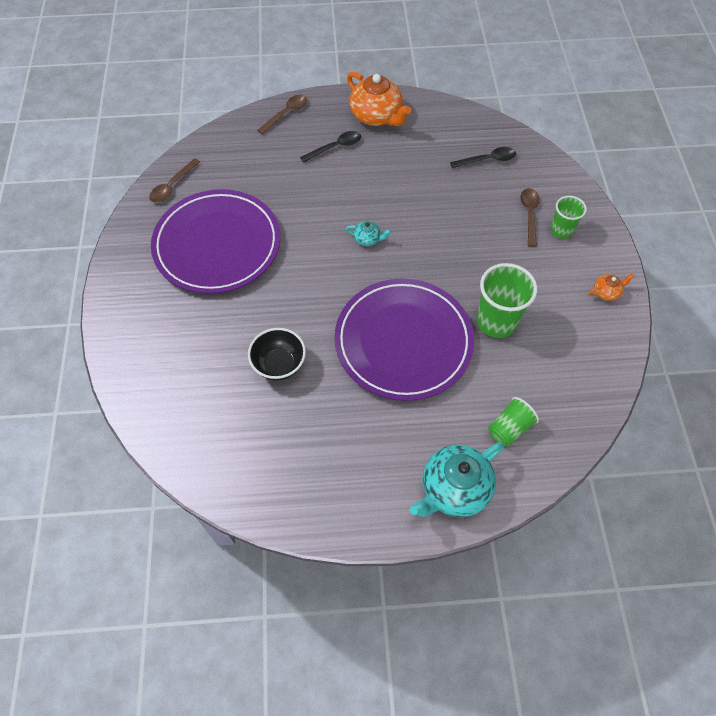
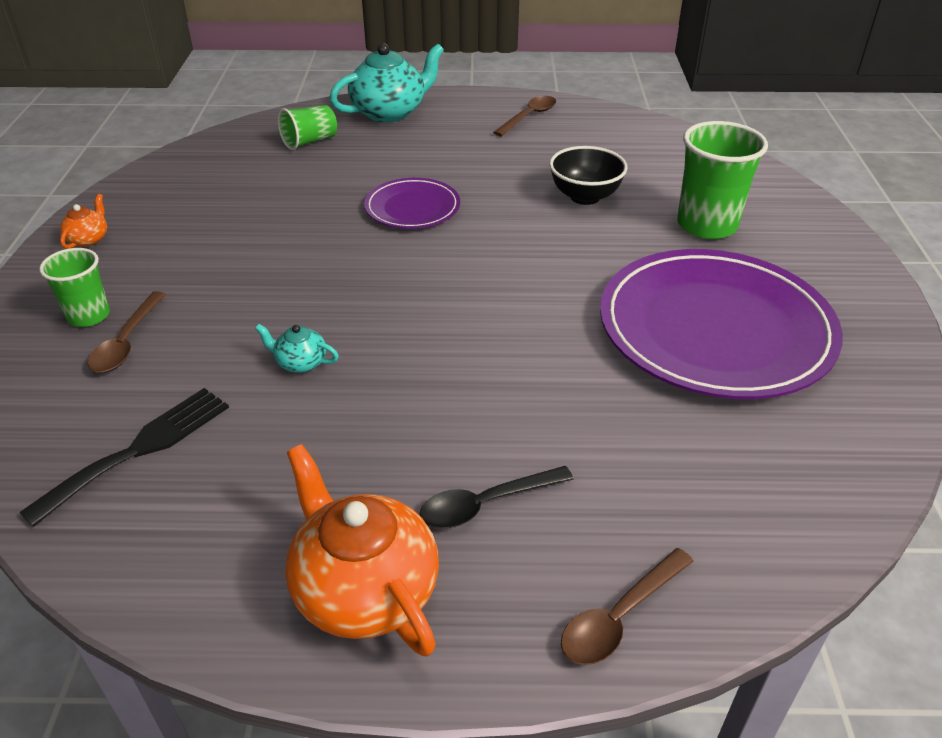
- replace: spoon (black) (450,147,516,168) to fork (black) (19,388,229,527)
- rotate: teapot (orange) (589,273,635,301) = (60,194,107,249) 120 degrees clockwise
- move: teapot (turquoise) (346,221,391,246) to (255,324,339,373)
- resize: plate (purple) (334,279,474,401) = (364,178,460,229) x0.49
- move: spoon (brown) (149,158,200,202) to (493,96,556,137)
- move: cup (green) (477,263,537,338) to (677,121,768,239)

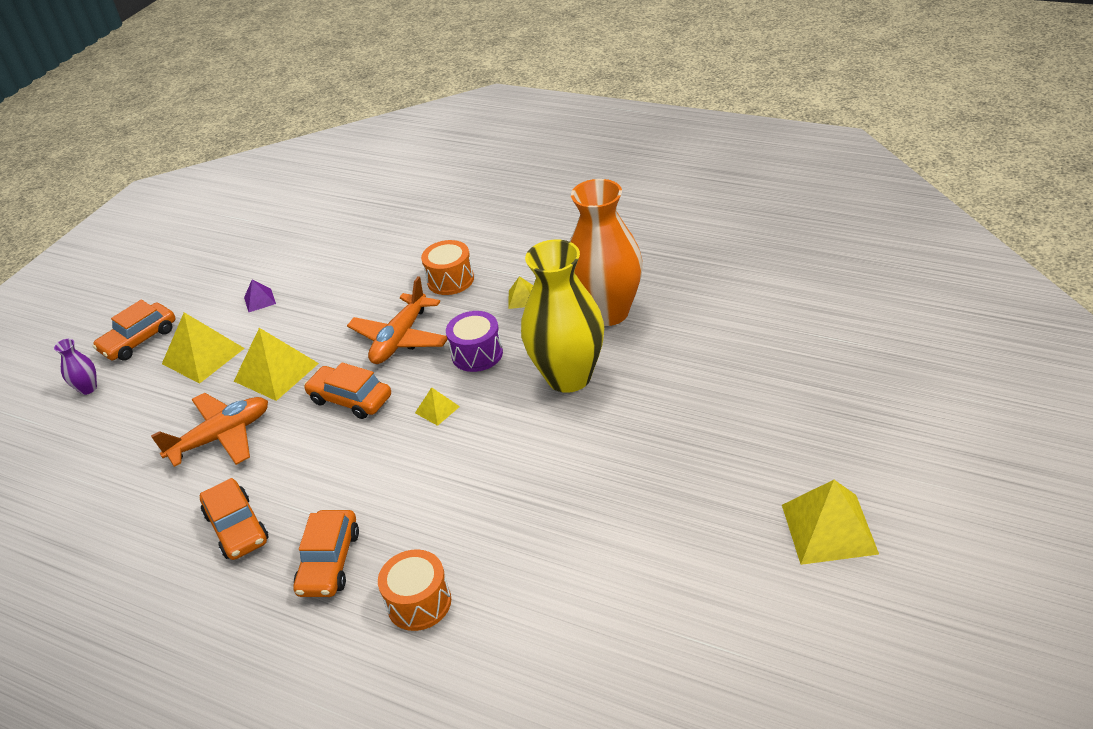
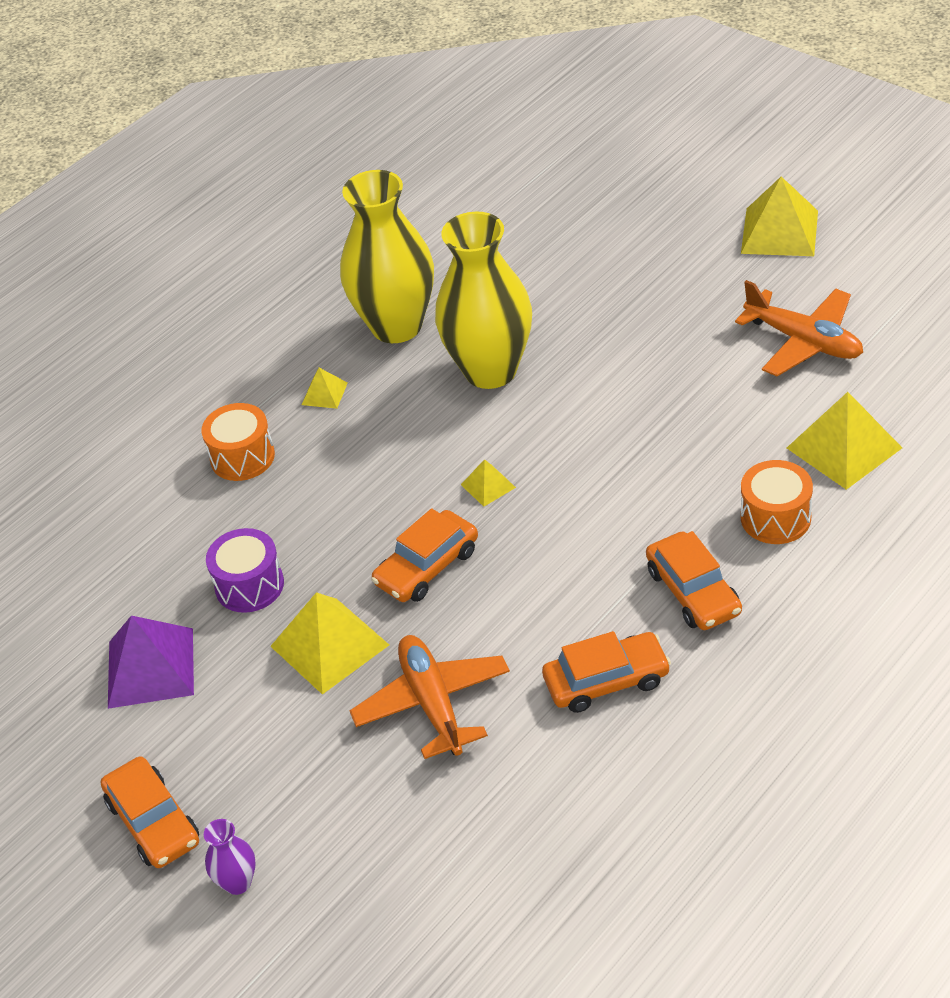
- resize: pyramid (purple) (244,280,276,312) = (108,615,194,709) x2.01
- move: drum (purple) (446,311,503,372) to (206,528,284,613)
- recolor: vase (orange) (569,179,643,326) to vase (yellow) (340,170,434,343)
- rotate: car (orange) (293,510,359,597) = (646,531,742,630) 45 degrees clockwise
- move: plane (orange) (347,276,448,364) to (735,280,863,376)
- move: pyramid (yellow) (162,312,245,384) to (787,392,902,490)

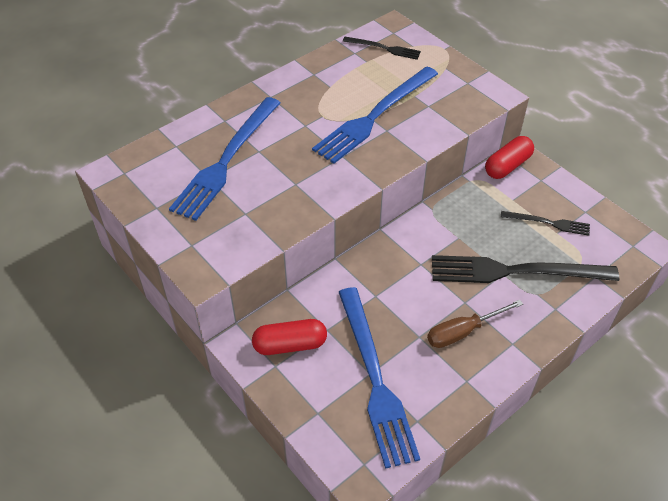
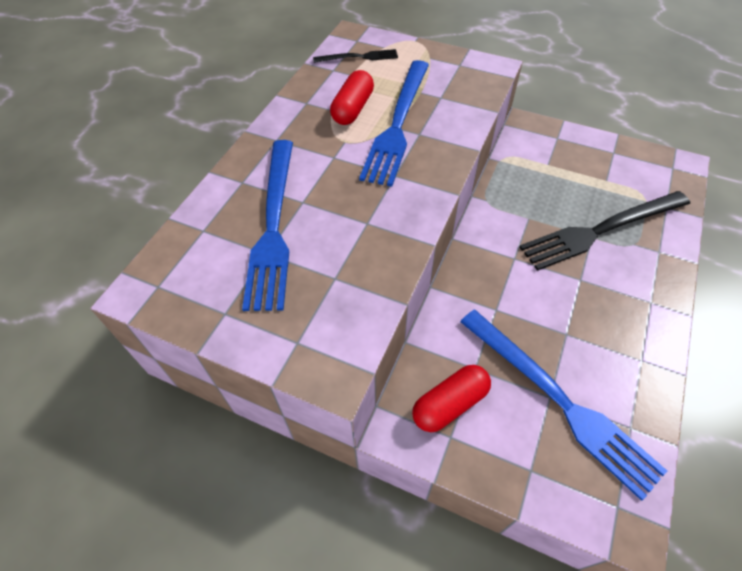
- move: capsule (red) (485,136,534,179) to (330,70,374,125)
- delete: screwdriver (brown) (427,300,523,348)
- delete: fork (black) (501,211,590,236)

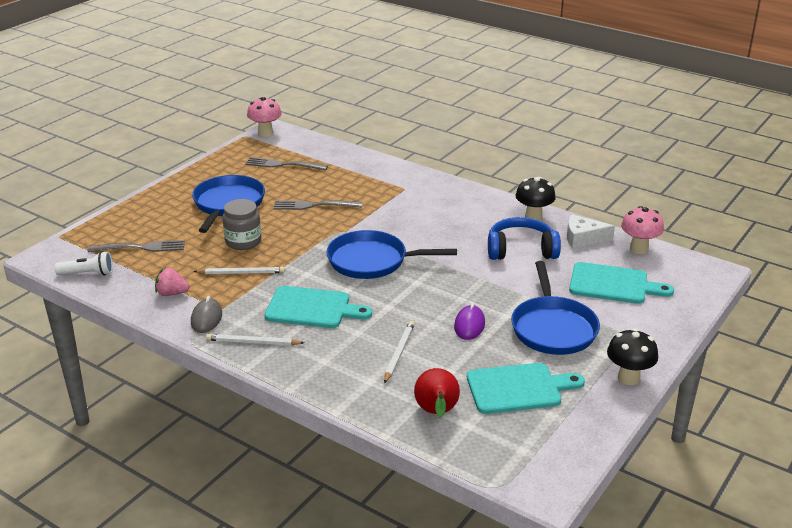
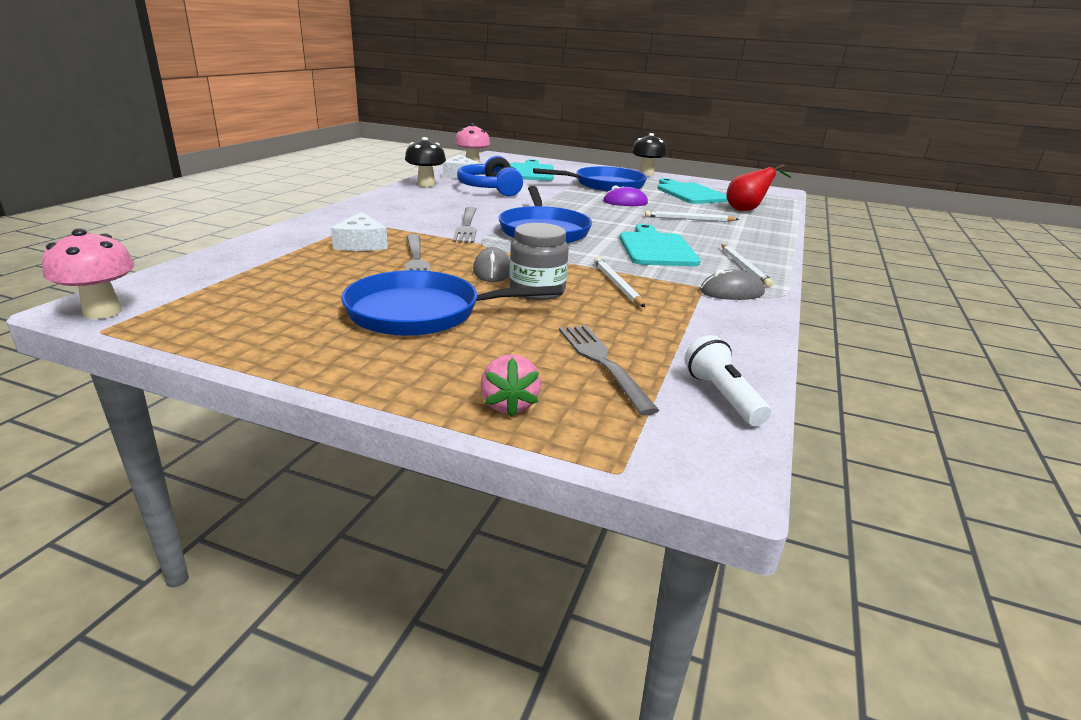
- insert: cheese (white) (331,212,388,251)
- move: fork (grey) (246,157,328,170) to (452,207,477,243)
- insert: mouse (grey) (473,247,510,282)
- move: strawberry (pink) (155,268,190,296) to (481,354,541,417)

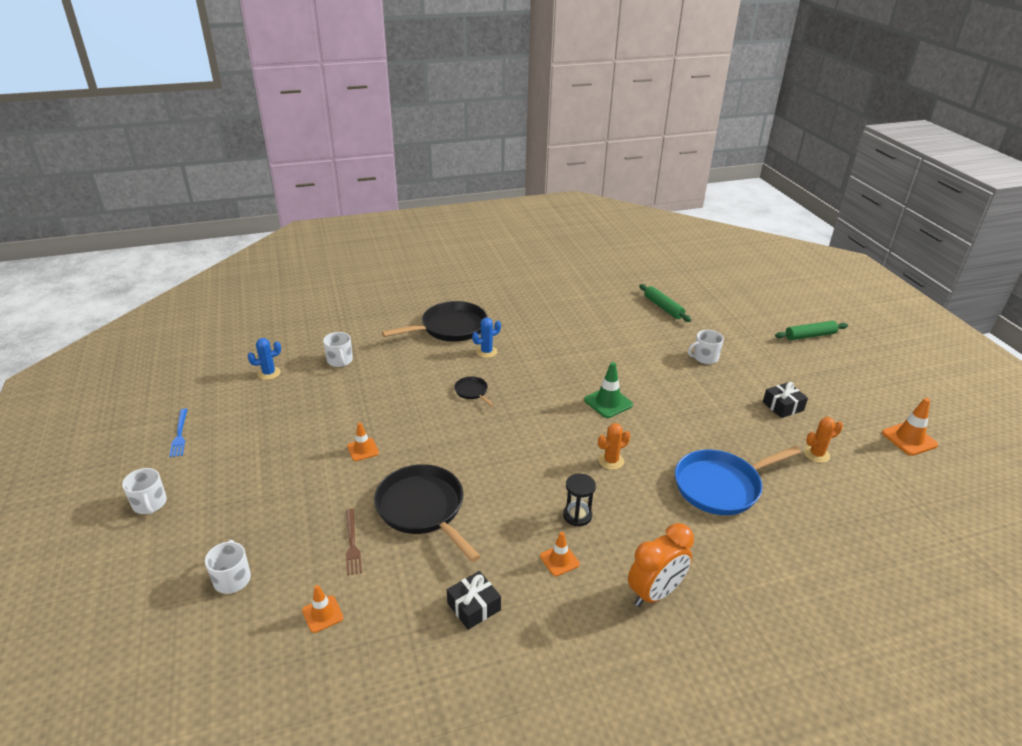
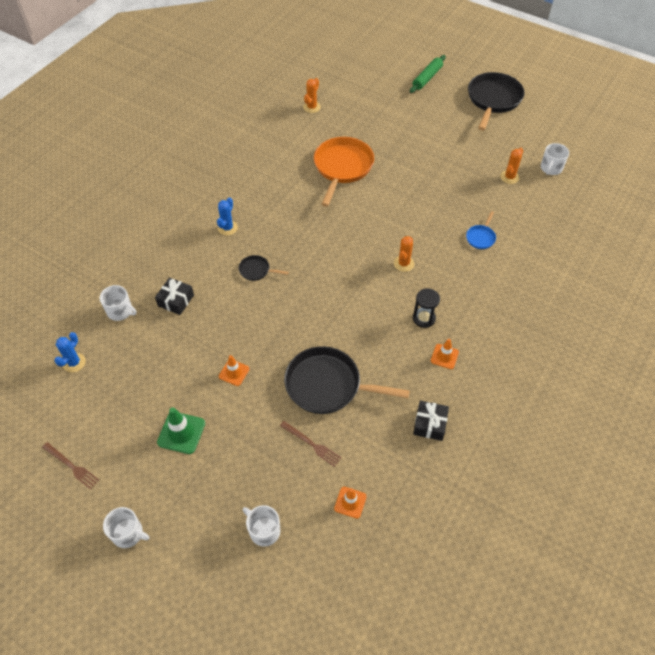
- recolor: fork (blue) (169,409,188,457) to fork (brown) (42,442,99,490)
- move: gift (black) (763,382,808,418) to (155,278,194,315)
- move: traffic cone (green) (584,362,633,418) to (157,407,205,454)
- replace: rolling pin (green) (639,284,691,322) to cactus (orange) (303,78,321,113)
- insert: pan (orange) (314,137,374,207)
- resize: pan (blue) (675,446,801,515) = (466,211,496,249) x0.46
- move: pan (black) (382,301,487,342) to (468,72,525,131)
- move: mug (white) (688,330,724,364) to (541,143,569,175)
- delete: clock (orange) (628,523,694,607)
- delete: traffic cone (orange) (882,398,938,456)

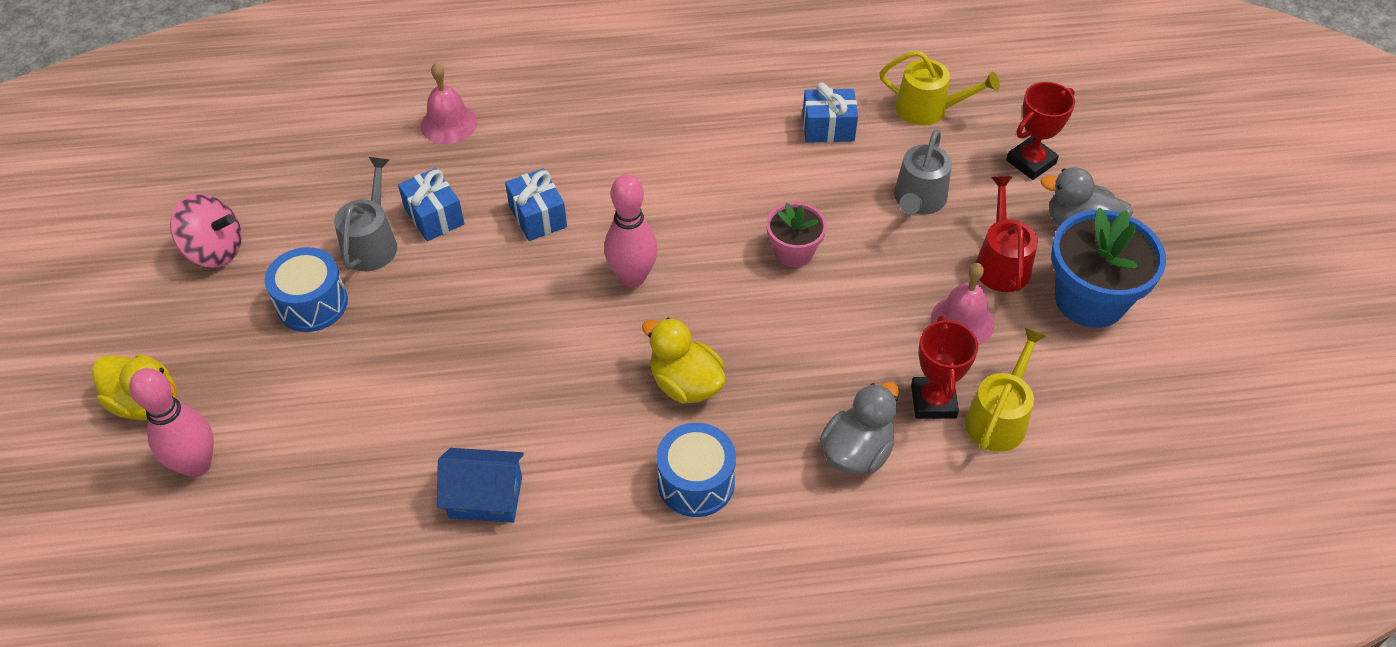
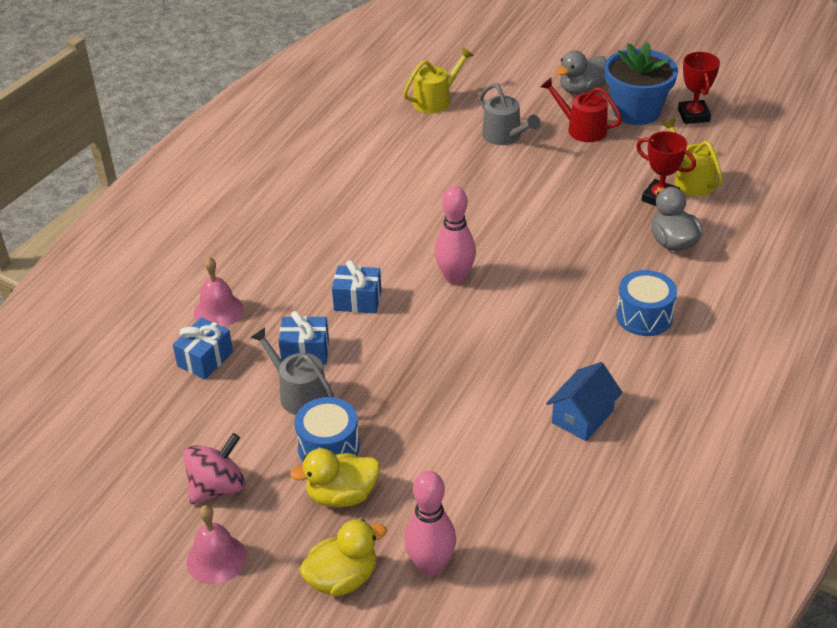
- move: gift (blue) (802,82,858,143) to (173,317,233,379)
- move: bell (pink) (931,263,995,345) to (187,505,247,584)
- move: duck (yellow) (642,318,726,403) to (290,448,380,507)
- move: trophy (red) (1006,82,1075,180) to (678,52,720,124)
- delete: flower pot (pink) (766,202,827,267)

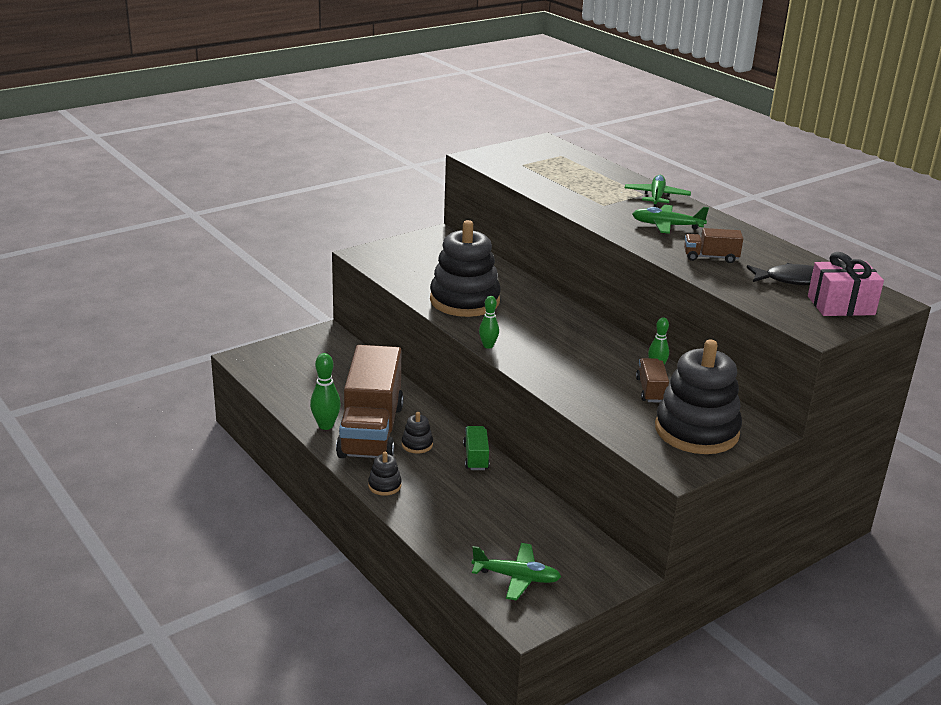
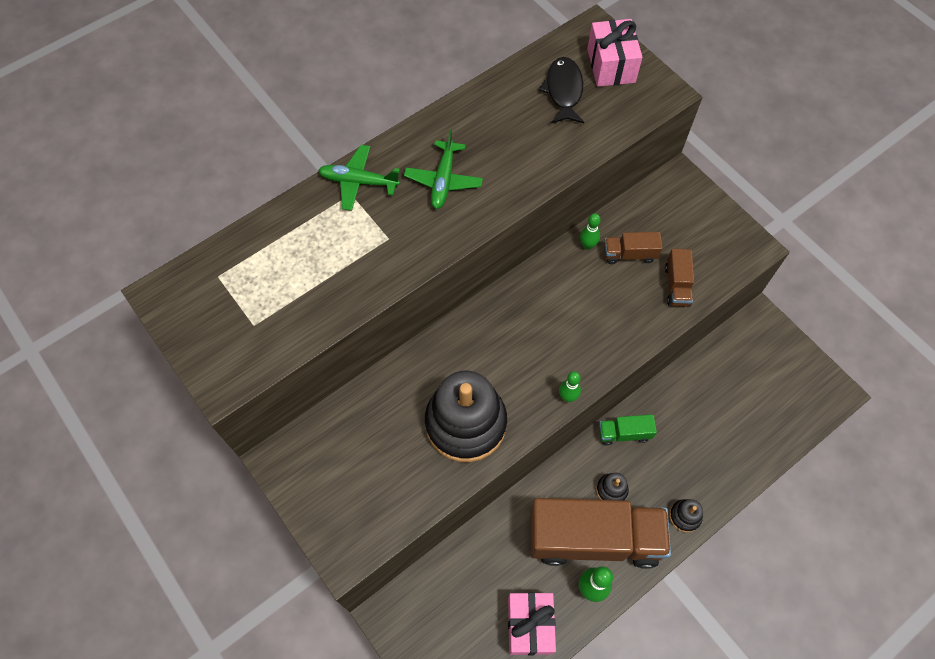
- insert: gift (pink) (508,592,556,655)
- move: truck (brown) (684,228,743,263) to (665,249,694,307)
- delete: plane (green) (471,543,561,601)
- delete: stacking toy (black) (655,340,742,454)

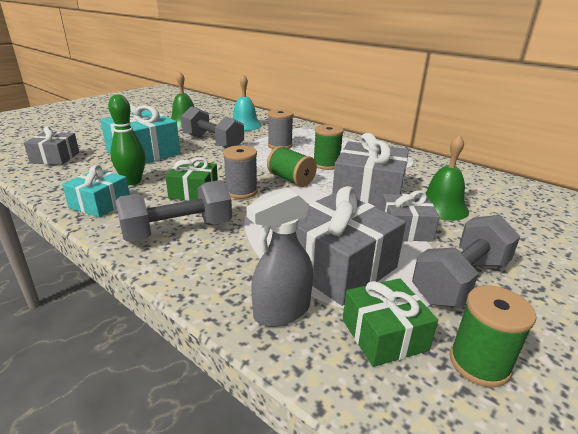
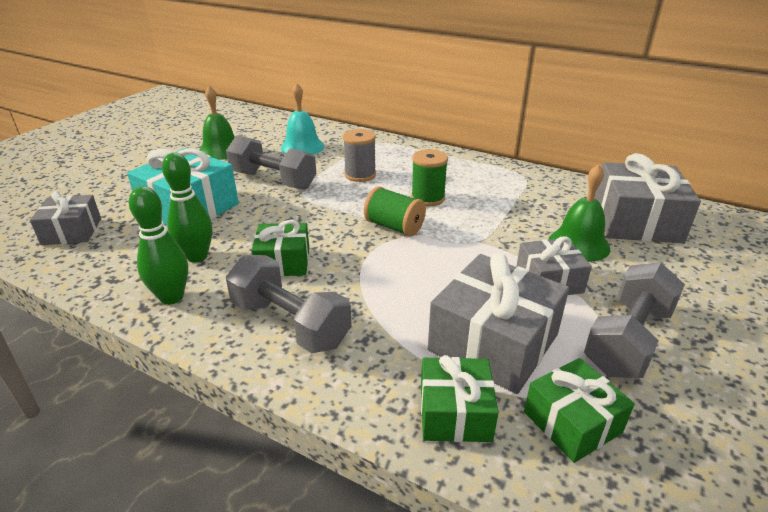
- replace: gift (turquoise) (62,165,130,217) to bowling pin (green) (129,186,188,305)
- rotate: dumbbell (grey) (115,180,232,242) = (226,255,352,353) 75 degrees clockwise
- replace: spray bottle (grey) (247,189,313,327) to gift (green) (421,355,499,442)
- move: gift (grey) (332,133,409,210) to (594,153,701,243)
- delete: spool (grey) (223,145,258,199)
- delete: spool (green) (450,286,536,387)

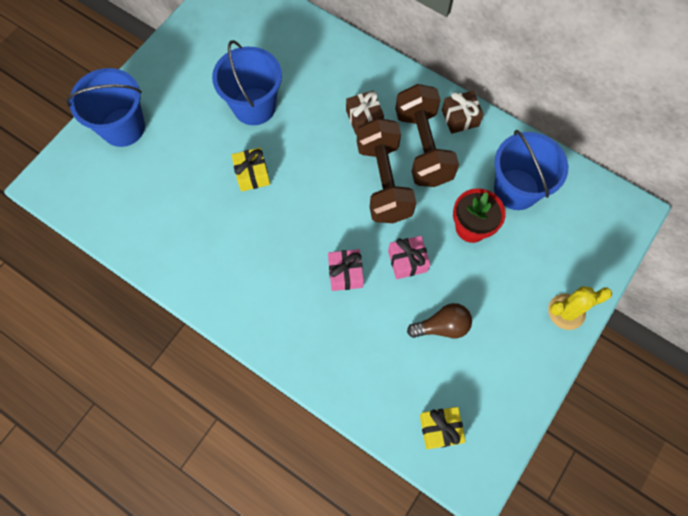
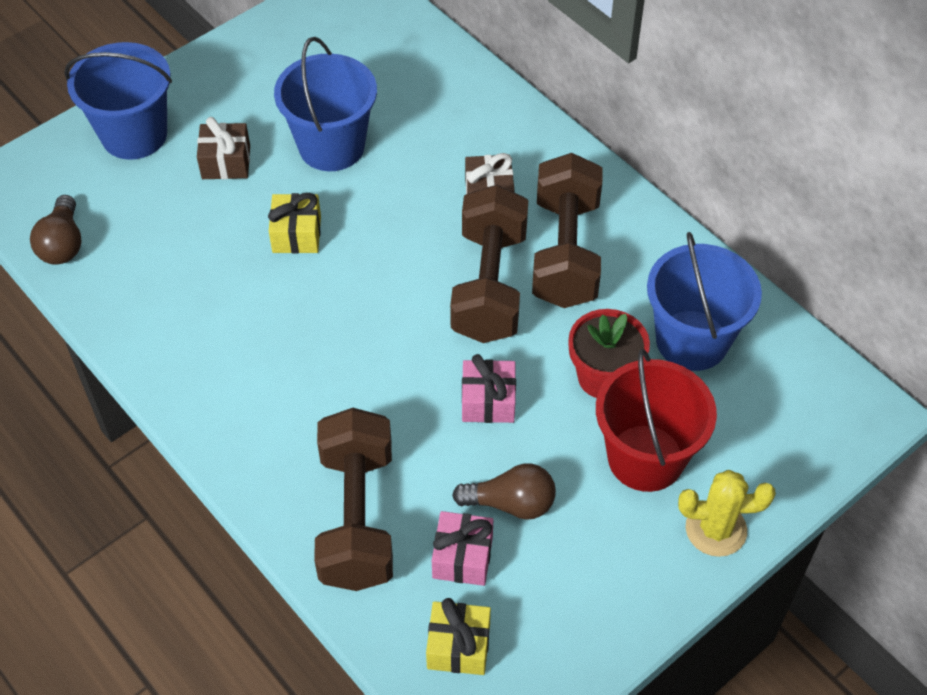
- insert: light bulb (brown) (30,195,82,265)
- move: gift (brown) (442,91,484,134) to (197,117,250,179)
- insert: dumbbell (brown) (314,408,393,591)
- move: gift (pink) (328,249,364,291) to (432,511,493,586)
- insert: bucket (red) (596,349,717,492)

